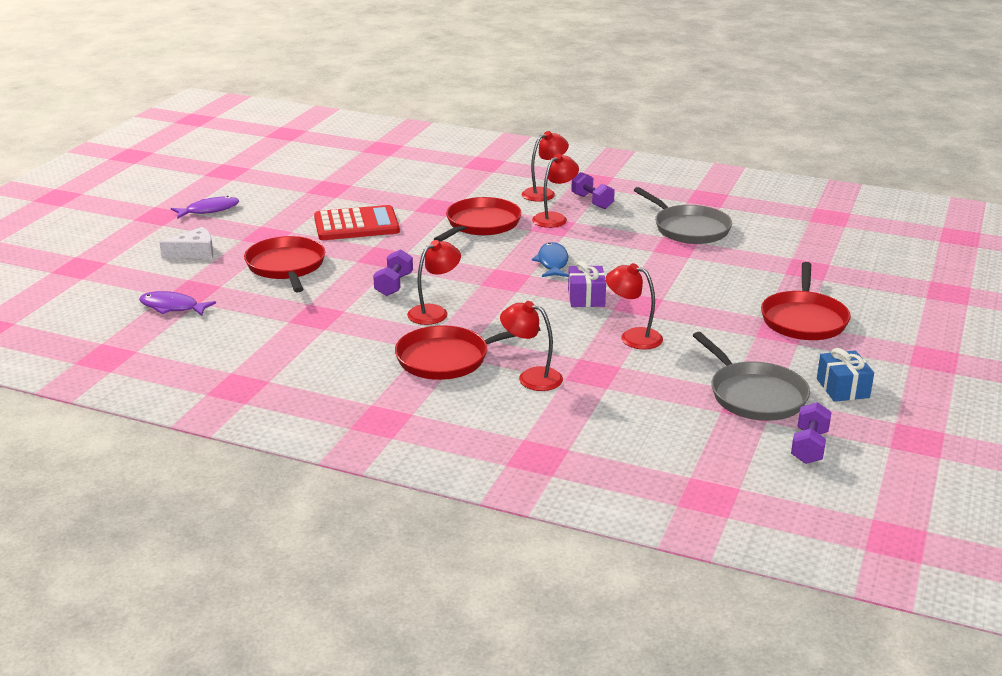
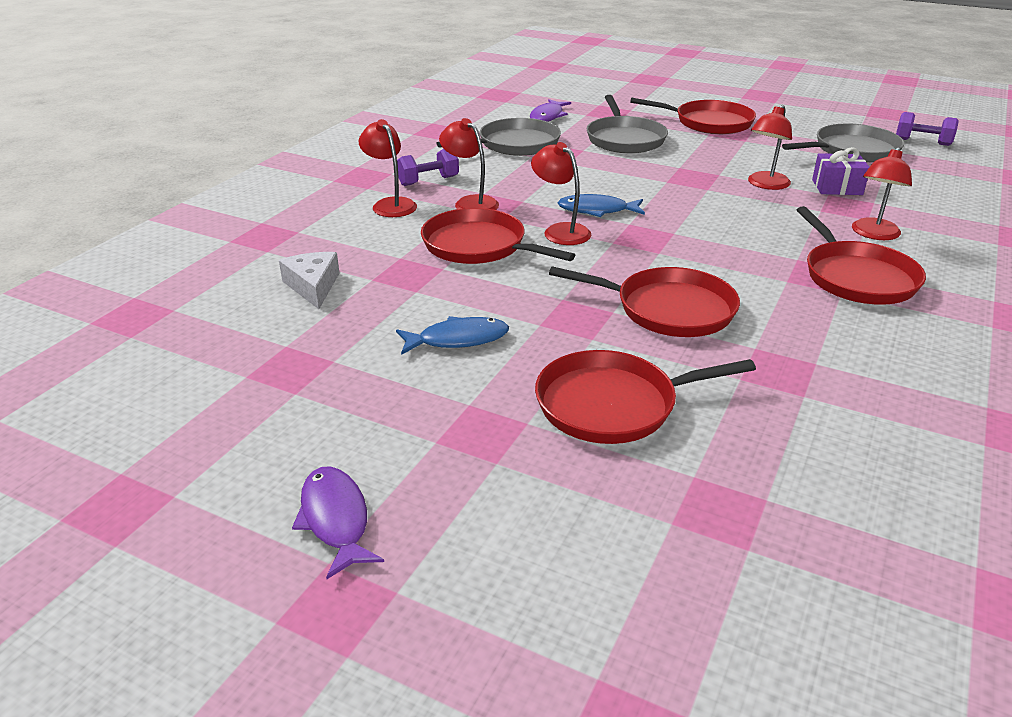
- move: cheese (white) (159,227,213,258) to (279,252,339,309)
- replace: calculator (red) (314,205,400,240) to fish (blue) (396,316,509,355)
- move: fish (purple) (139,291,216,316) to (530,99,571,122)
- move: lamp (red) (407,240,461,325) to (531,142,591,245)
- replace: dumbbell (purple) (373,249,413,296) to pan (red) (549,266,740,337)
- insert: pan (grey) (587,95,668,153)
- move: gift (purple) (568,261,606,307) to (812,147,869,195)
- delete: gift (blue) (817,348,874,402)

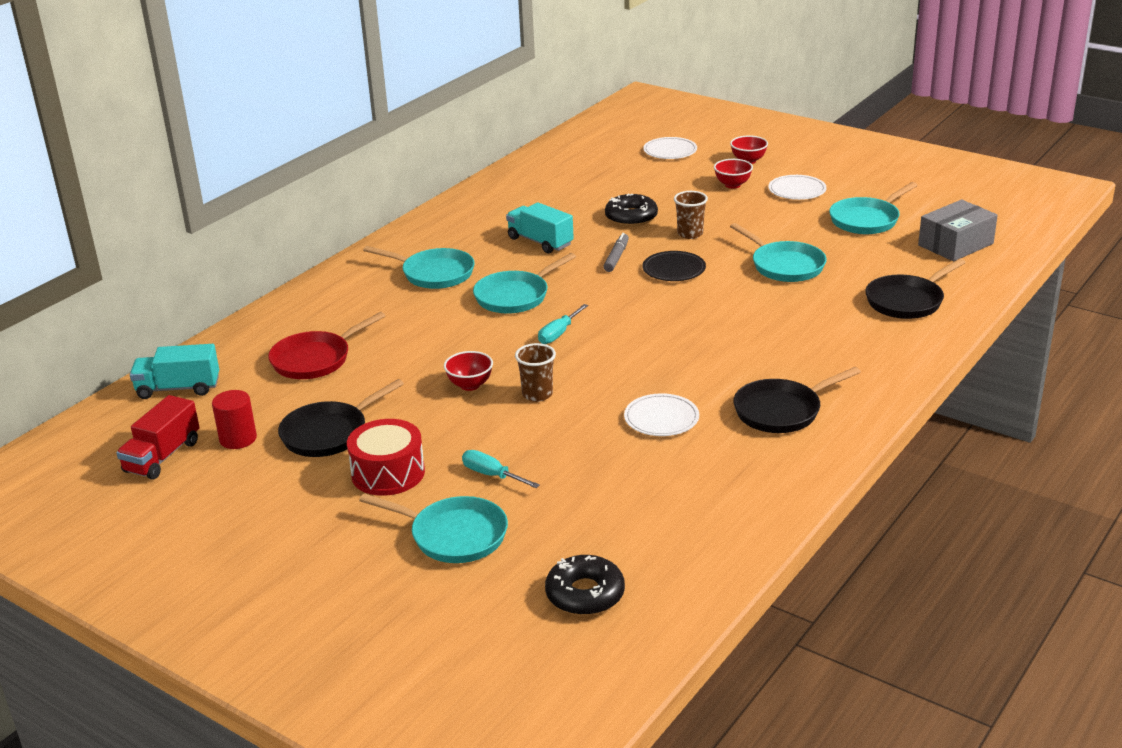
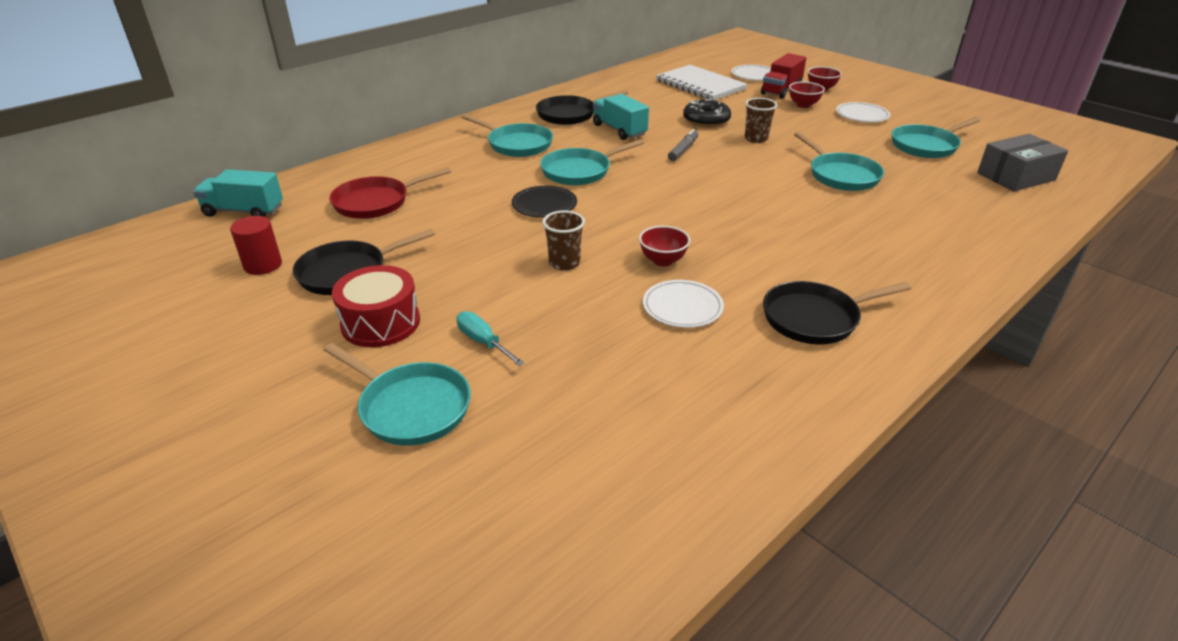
- move: plate (black) (642,251,706,281) to (512,186,577,218)
- move: pan (black) (865,258,966,319) to (536,90,628,125)
- move: bowl (red) (444,351,493,391) to (639,226,690,267)
- insert: notebook (white) (656,65,747,100)
- move: truck (red) (116,395,200,480) to (761,53,806,99)
- delete: screwdriver (turquoise) (538,304,588,344)
- delete: donut (black) (545,555,625,615)

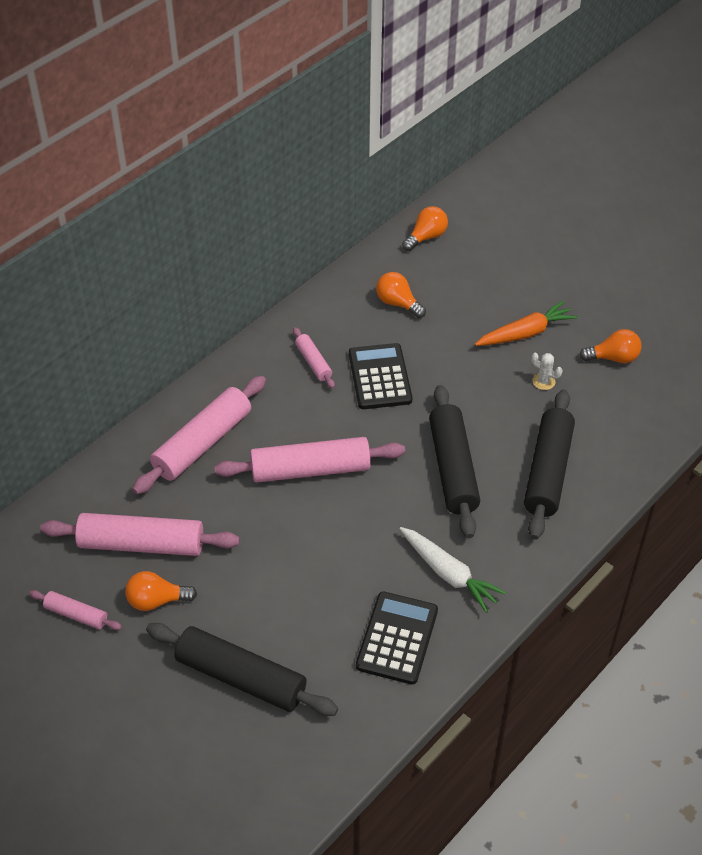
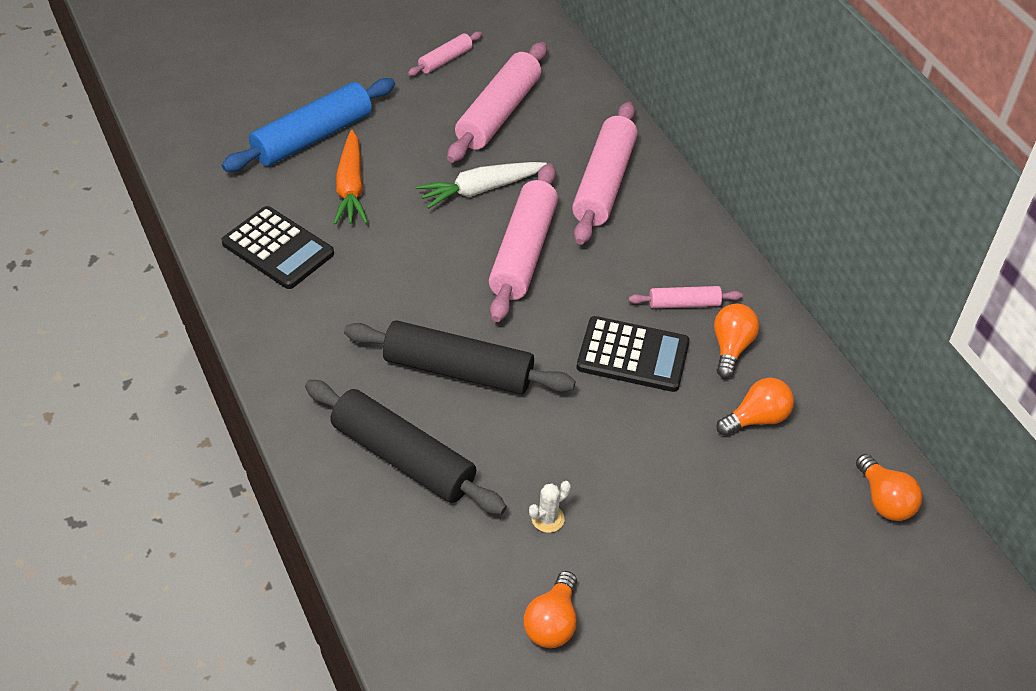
- recolor: rolling pin (black) (146,623,338,716) to rolling pin (blue) (222,78,395,172)
- move: carrot (orange) (475,301,578,346) to (334,130,368,225)
- move: carrot (white) (400,527,507,613) to (416,162,547,209)
- rotate: rolling pin (pink) (132,376,266,494) = (572,101,638,245) 45 degrees clockwise
- move: light bulb (orange) (125,571,197,611) to (714,303,759,378)

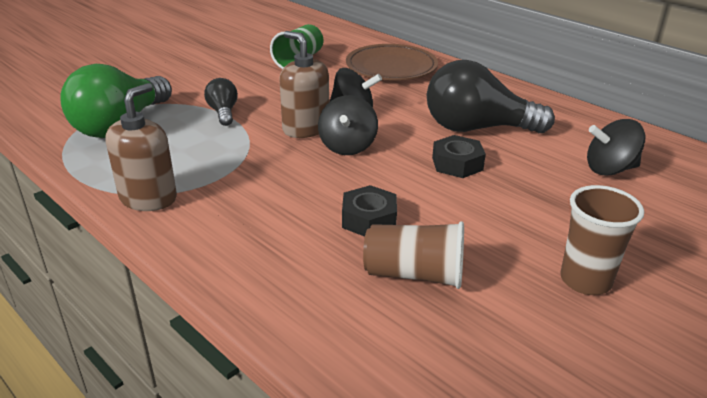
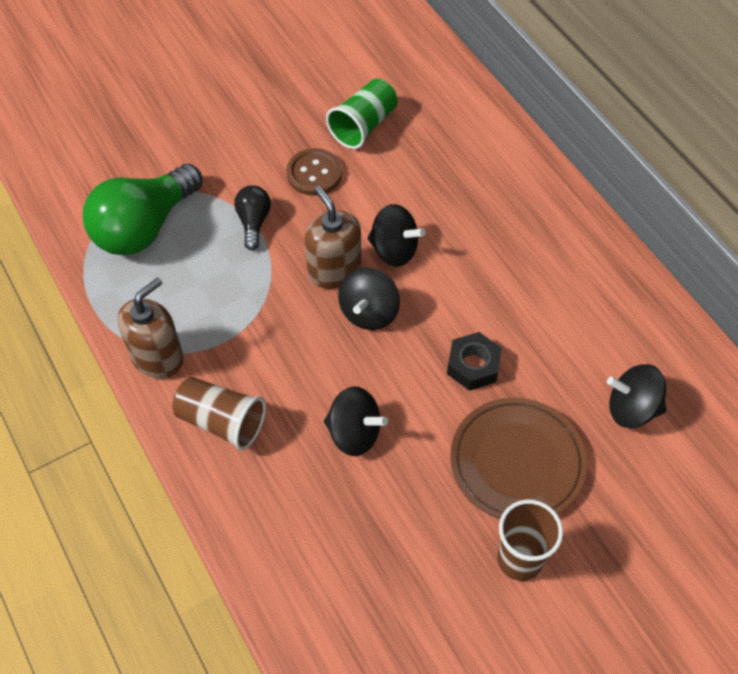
- move: cup (brown) (363,221,464,289) to (172,377,266,450)
- insert: button (brown) (286,148,342,196)
- replace: nut (black) (342,185,397,237) to spinning top (black) (324,386,388,456)
- move: plate (brown) (346,44,438,80) to (450,397,587,519)
- delete: light bulb (black) (427,60,555,133)

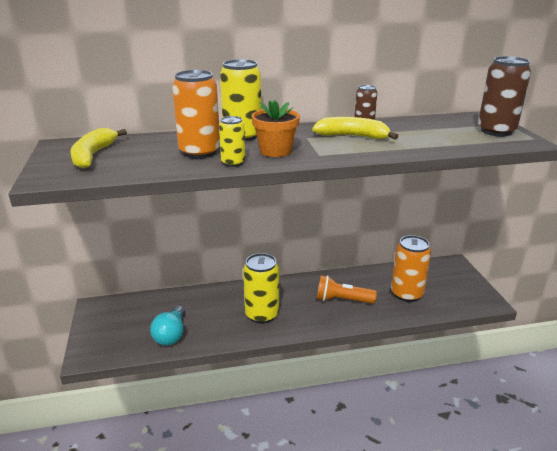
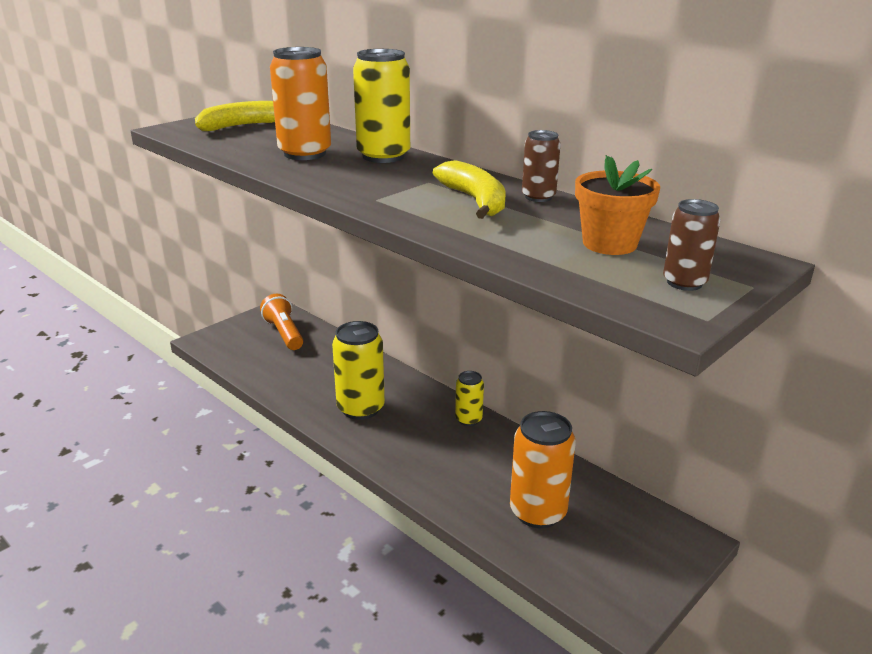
- move: flashlight (orange) (317,275,377,304) to (260,294,303,350)
- move: can (yellow) (219,116,245,167) to (455,371,484,426)
- move: flower pot (orange) (251,100,300,157) to (575,155,660,255)
- resize: can (brown) (478,56,531,136) = (663,199,721,291) x0.56
- delete: light bulb (turquoise) (150,306,185,345)

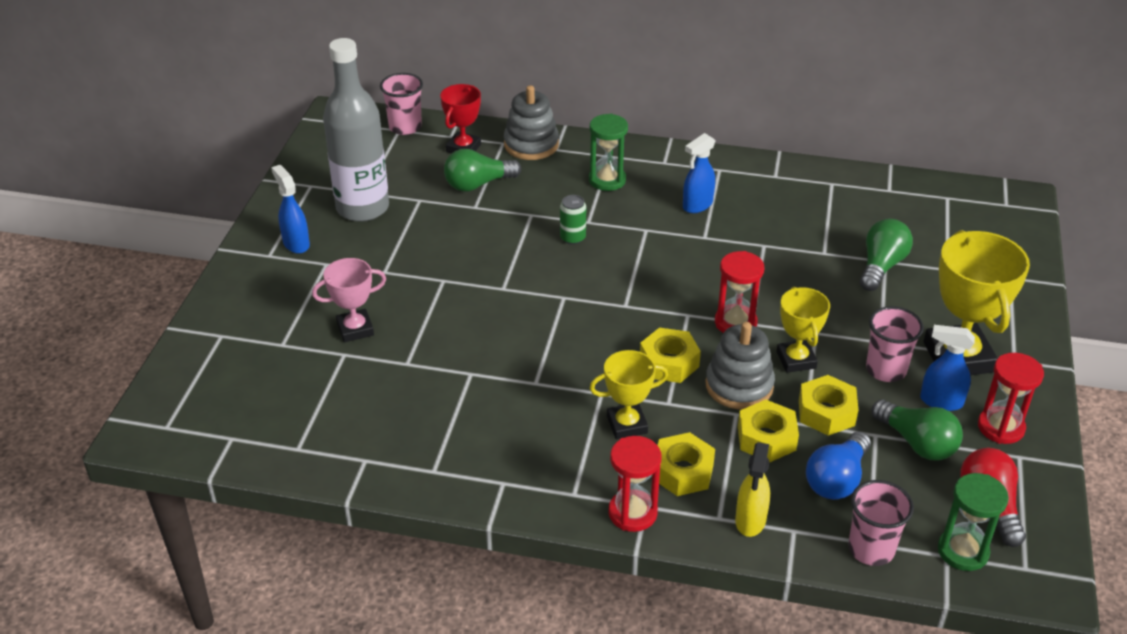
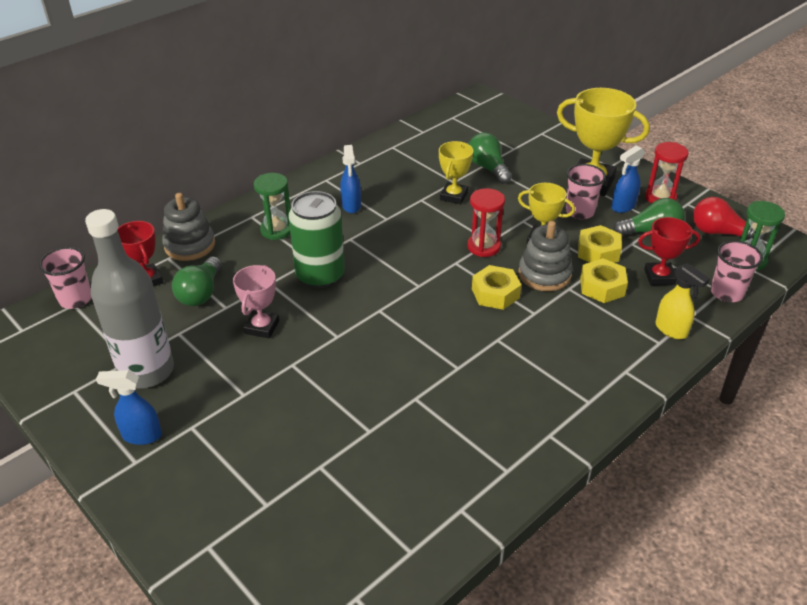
- move: trophy (pink) (312,258,386,342) to (233,265,279,338)
- resize: can (green) (560,195,586,245) = (288,191,345,288) x2.17
- move: trophy (yellow) (590,350,668,439) to (439,141,473,204)
- replace: light bulb (blue) (806,431,871,500) to trophy (red) (638,217,700,285)
- delete: hourglass (red) (608,436,662,532)
- delete: nut (yellow) (657,432,715,496)

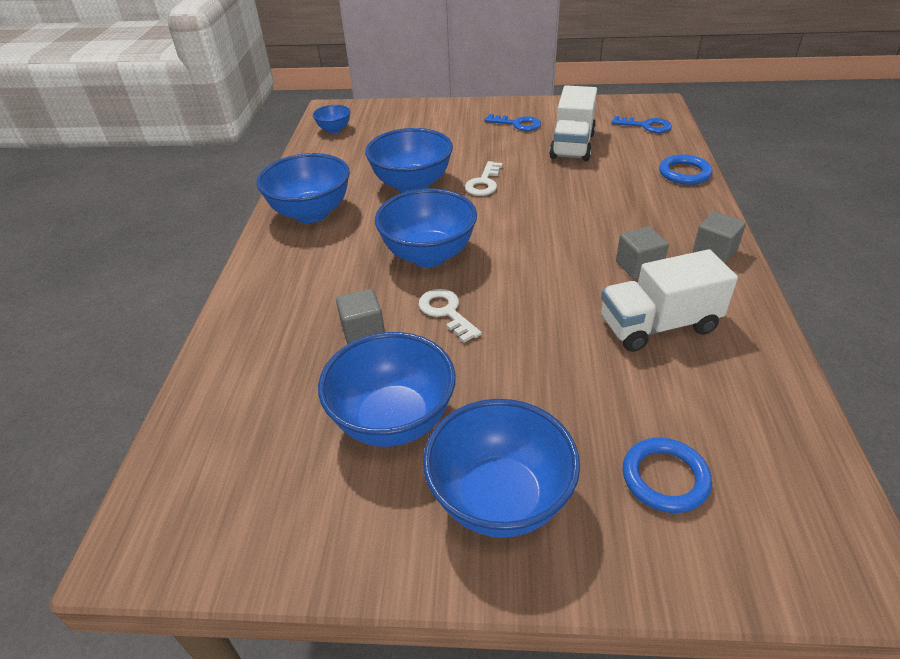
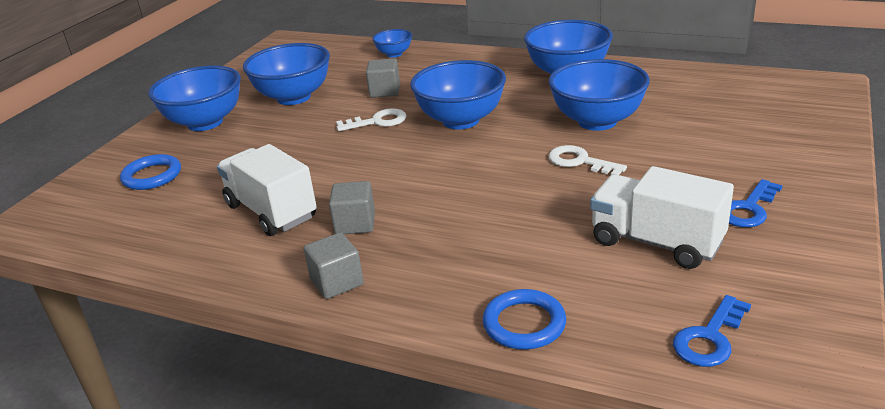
- rotate: truck (white) (601,249,738,352) = (217,144,317,236) 45 degrees counterclockwise
- move: bowl (blue) (313,105,350,133) to (372,29,412,58)

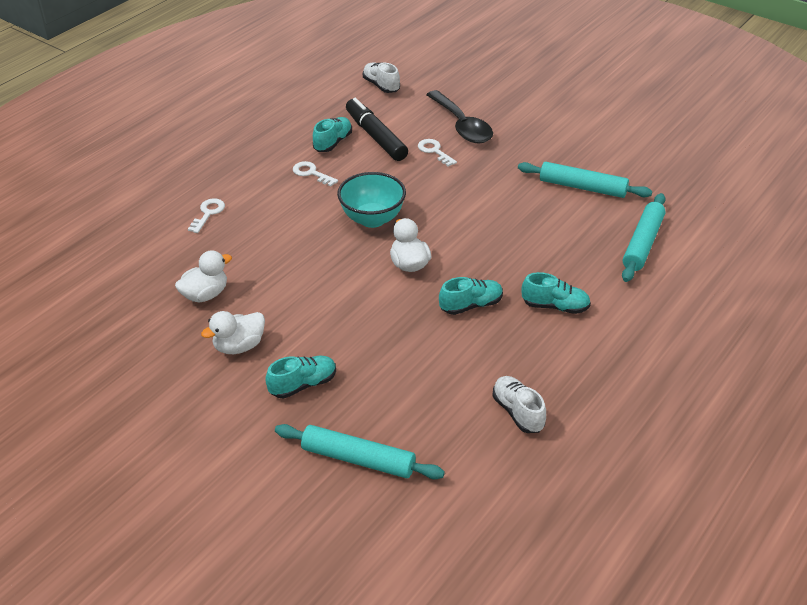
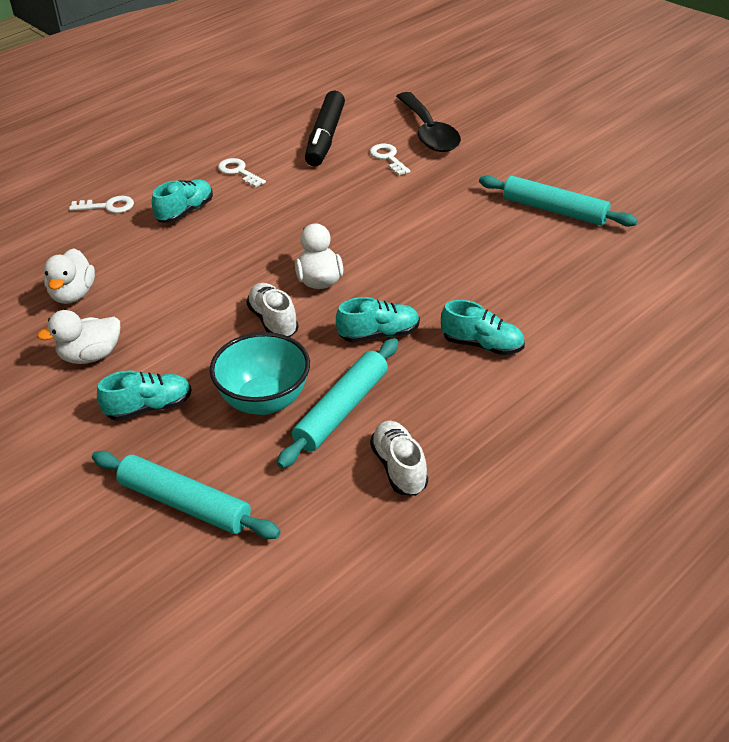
- rotate: duck (white) (175,250,232,302) = (44,248,95,304) 120 degrees clockwise
- rotate: key (white) (188,198,225,233) = (69,196,134,213) 60 degrees clockwise
- move: shoe (turquoise) (313,117,352,152) to (152,180,213,223)
- move: bowl (turquoise) (337,172,406,228) to (210,332,310,415)
- move: shoe (white) (363,62,400,93) to (246,283,299,337)
- move: rolling pin (turquoise) (622,193,666,282) to (277,338,398,468)
- rotate: marker (black) (346,98,408,161) = (305,91,345,167) 150 degrees counterclockwise

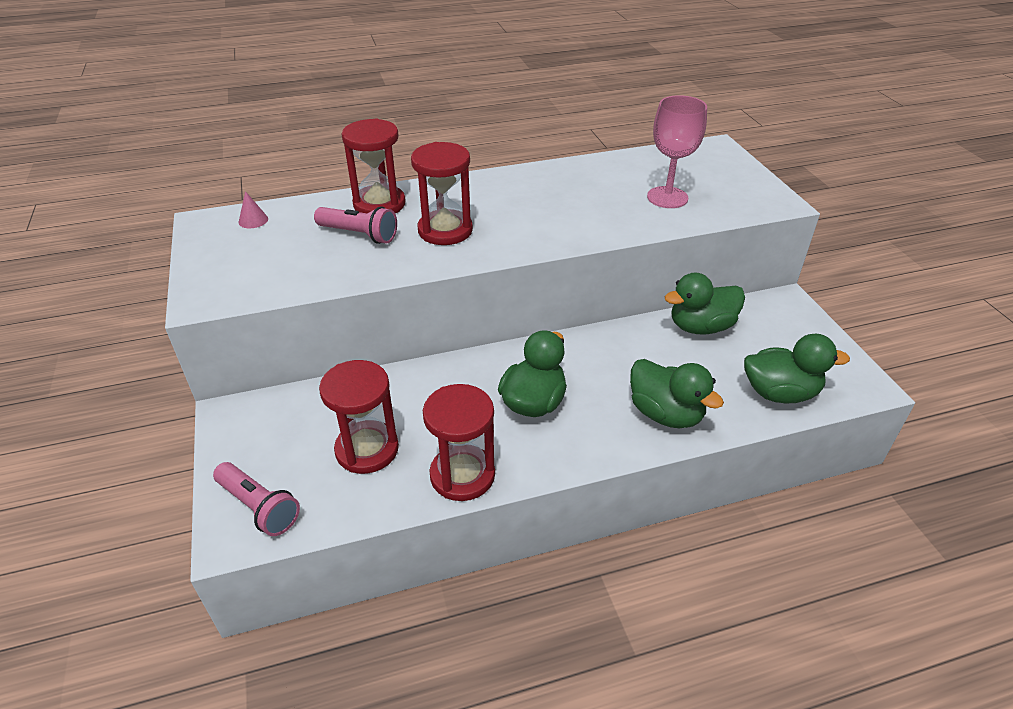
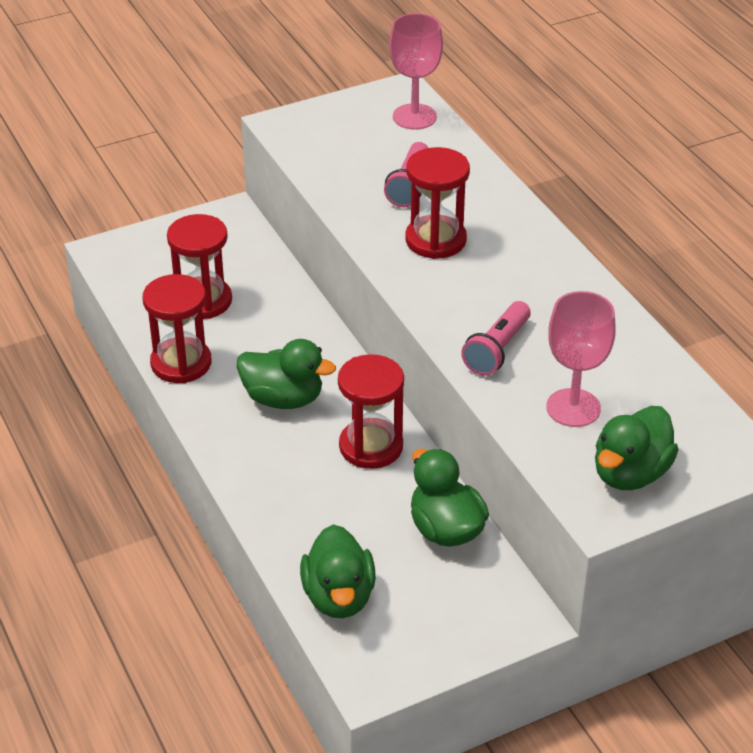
- move: hourglass (red) (342,119,406,213) to (338,354,404,469)
- replace: cone (pink) (239,191,268,228) to goblet (pink) (389,13,443,130)
- move: flashlight (pink) (213,462,300,536) to (461,301,531,376)
- move: duck (green) (630,359,724,428) to (595,406,679,490)

